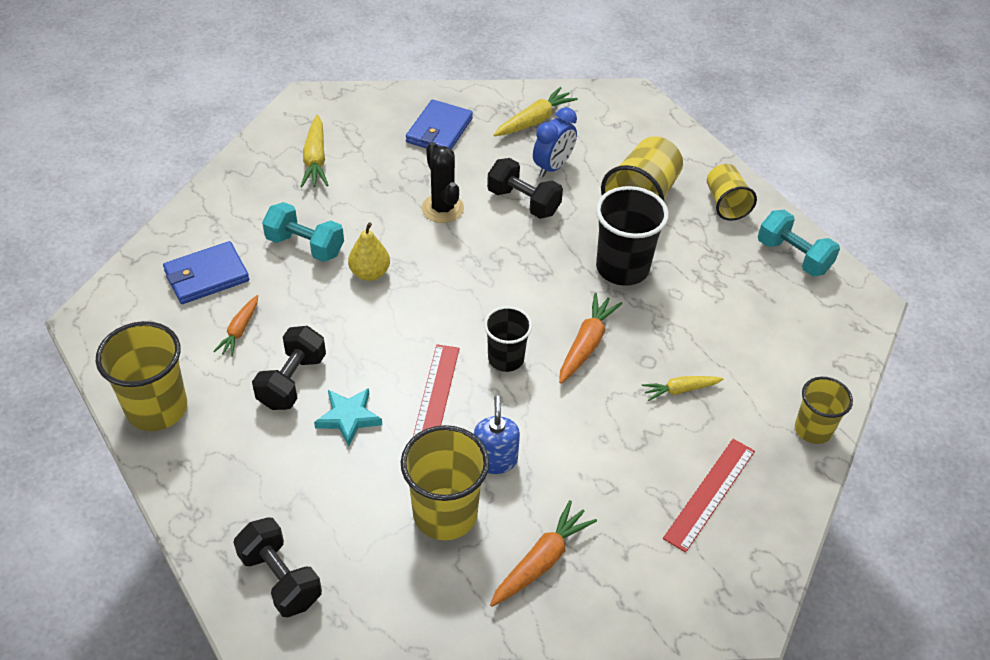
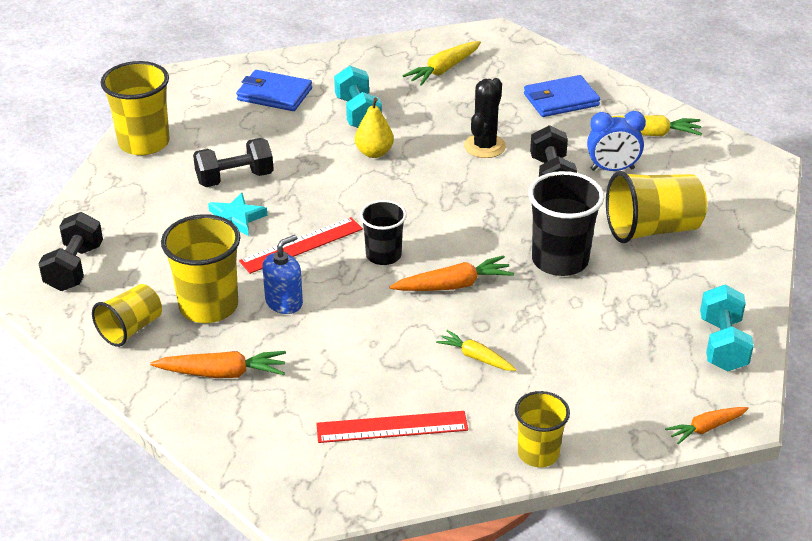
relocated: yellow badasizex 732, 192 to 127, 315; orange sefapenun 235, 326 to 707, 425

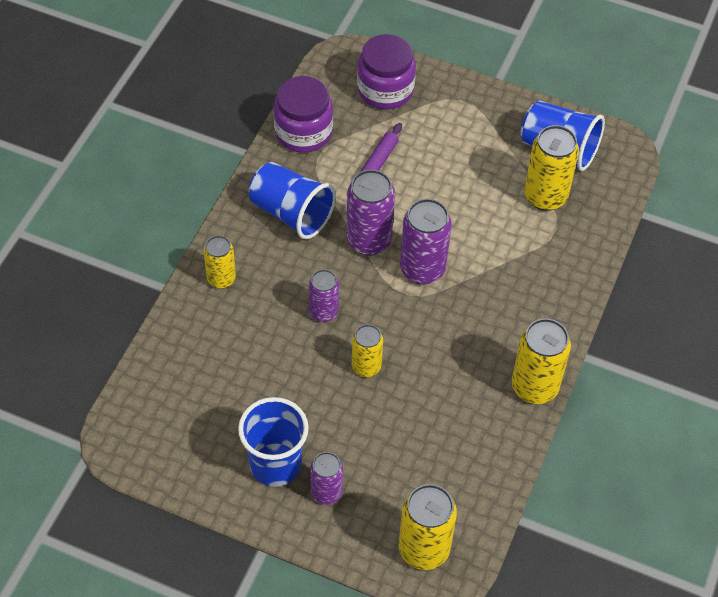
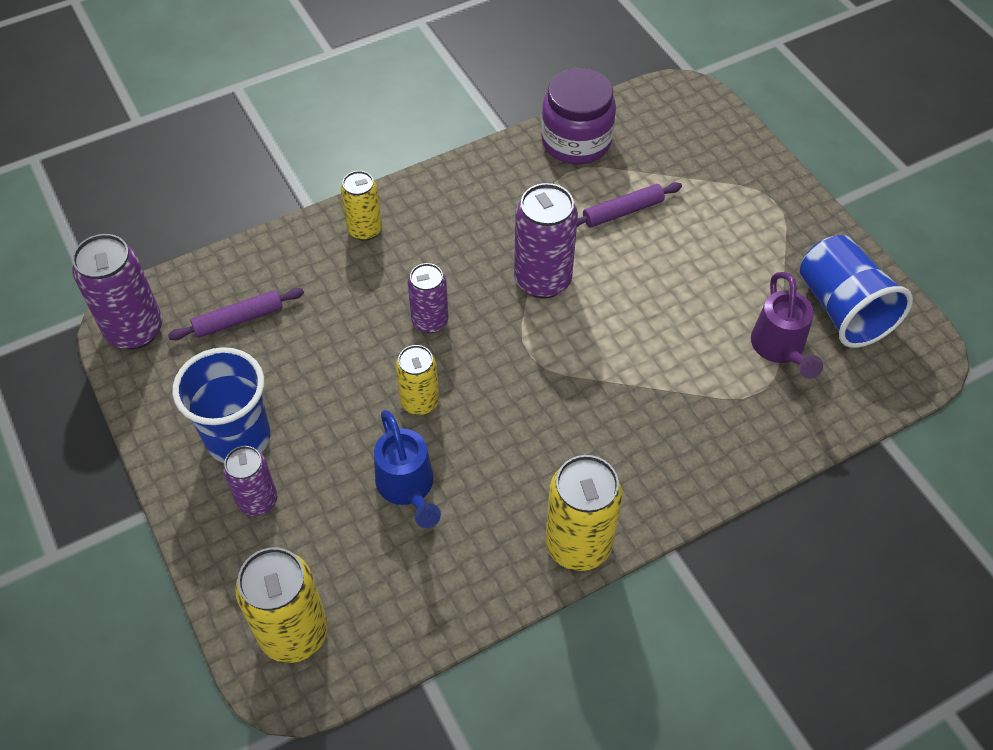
missing: blue badasizex 292, 200; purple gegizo 386, 71
appeared: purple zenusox 236, 314; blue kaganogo 407, 469
relocated: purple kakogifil 425, 242 to 117, 291
exchanged: yellow kakogifil 551, 168 to purple kaganogo 787, 325

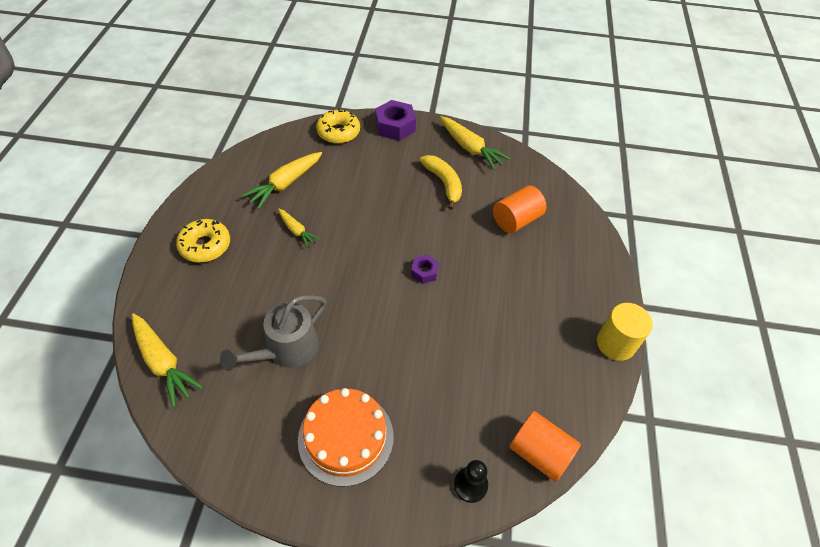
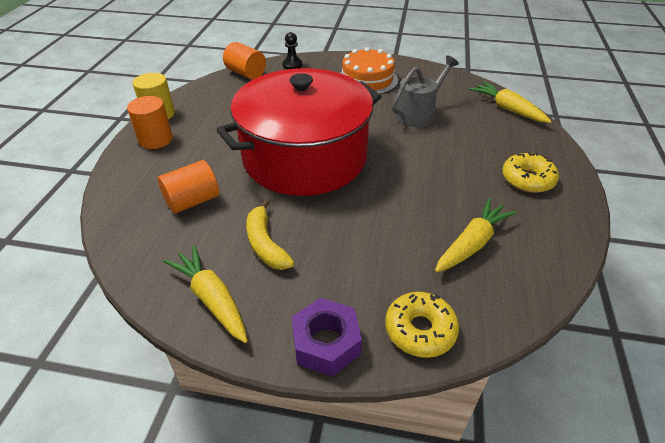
missing: yellow sefapenun 299, 228
appeared: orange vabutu 150, 122
exchanged: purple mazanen 425, 269 to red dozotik 299, 132

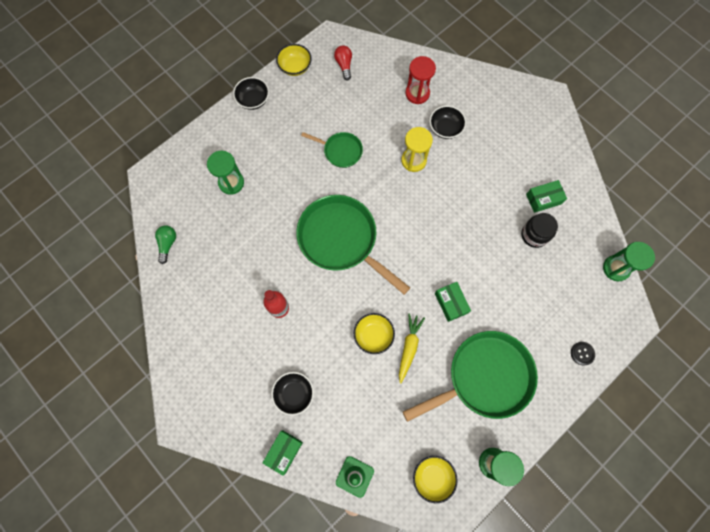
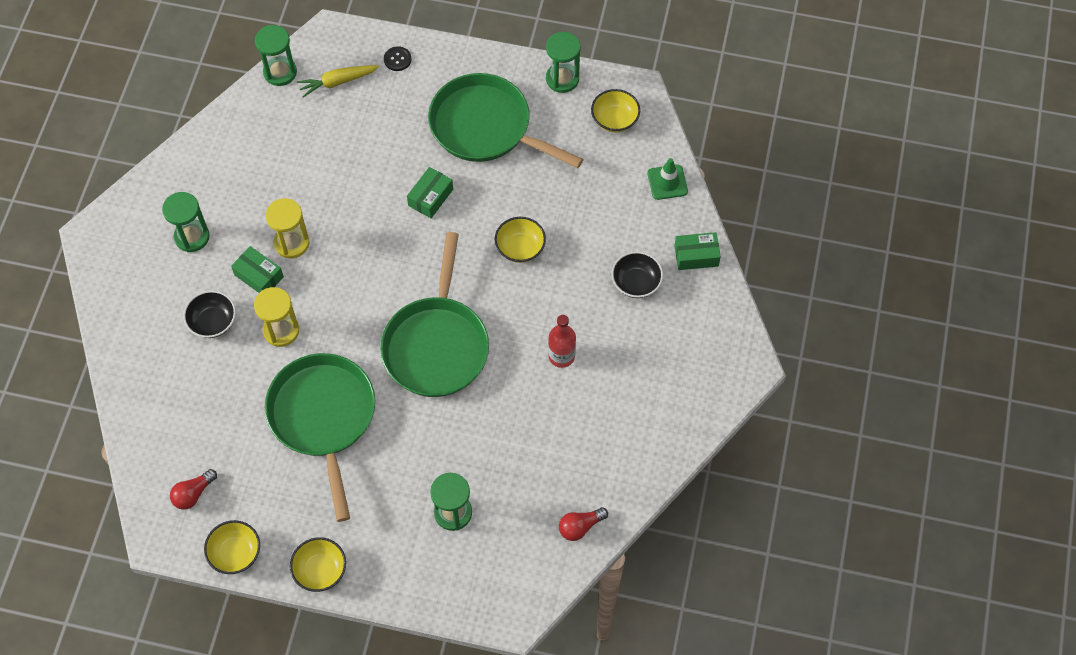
missing: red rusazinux 420, 80; black gegizo 539, 230
appeared: green rusazinux 186, 222; yellow rusazinux 287, 228
relocated: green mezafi 546, 196 to 257, 269; yellow sefapenun 412, 348 to 338, 81
colour: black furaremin 251, 93 to yellow furaremin 318, 564; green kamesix 165, 245 to red kamesix 583, 524
size: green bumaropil 332, 150 = 320, 437 x1.95

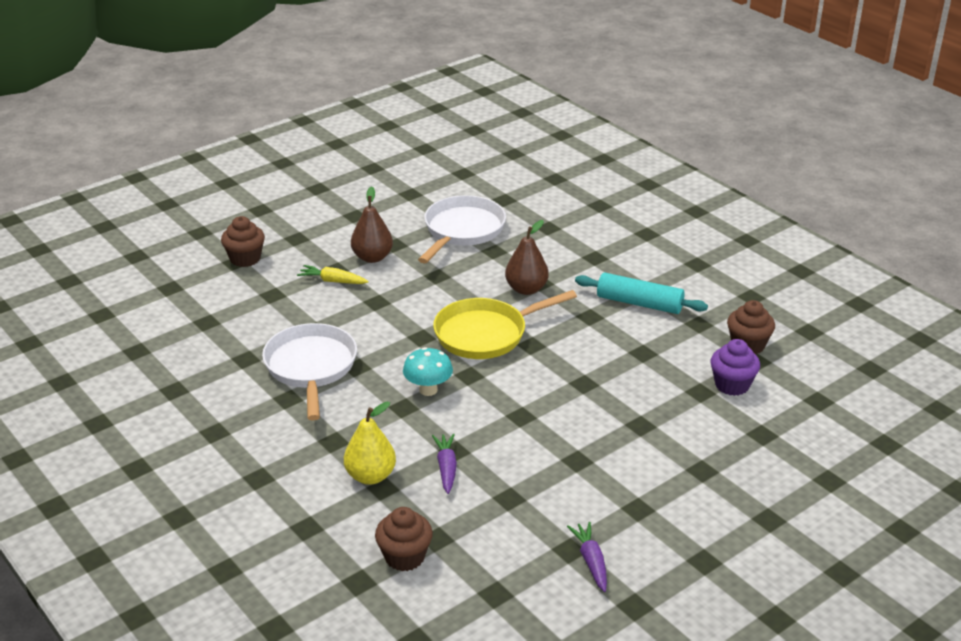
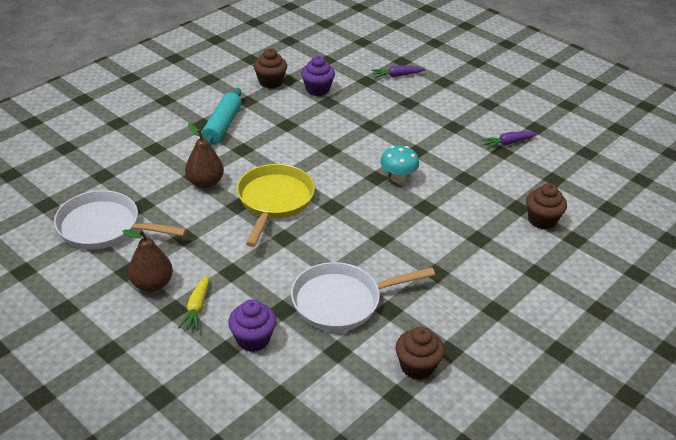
missing: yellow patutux 370, 443
appeared: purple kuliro 252, 325
relocated: purple sefapenun 444, 463 to 398, 71; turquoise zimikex 428, 371 to 399, 164; brown kuliro 243, 241 to 420, 353
spun: yellow bumaropil 505, 324 = 276, 205 135 degrees counterclockwise

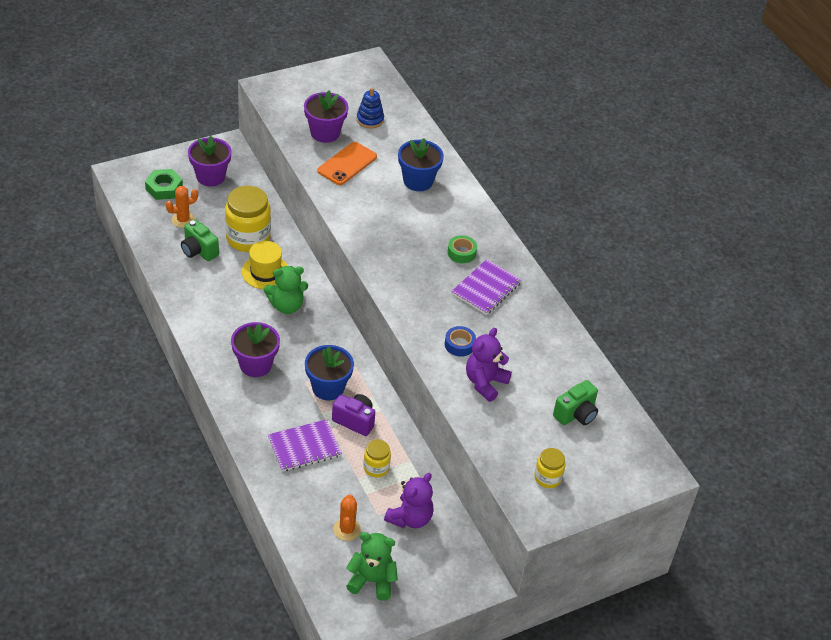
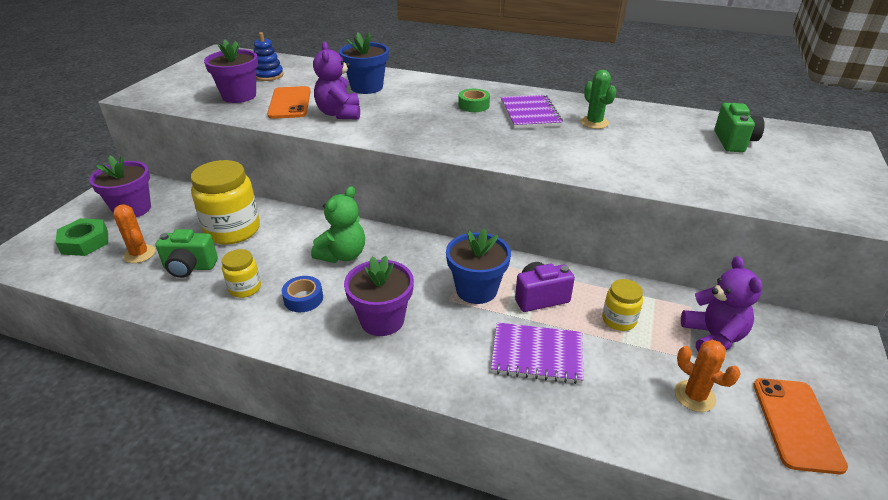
missing: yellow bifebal 265, 265
appeared: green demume 598, 99
relocated: yellow gegizo 550, 468 to 241, 273; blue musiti 460, 341 to 302, 294; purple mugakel 489, 365 to 336, 81
exchanged: green mugakel 372, 566 to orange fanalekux 800, 426
spun: orange demume 182, 207 = 134, 234 60 degrees counterclockwise; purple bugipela 305, 445 = 537, 353 75 degrees clockwise

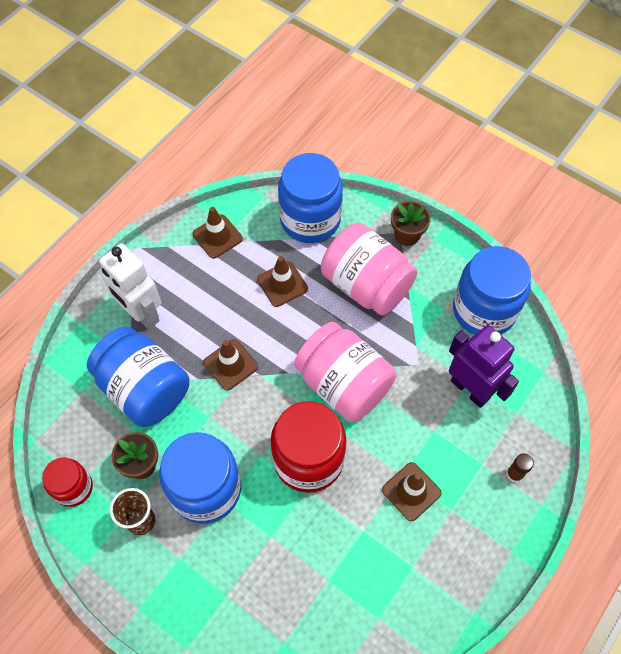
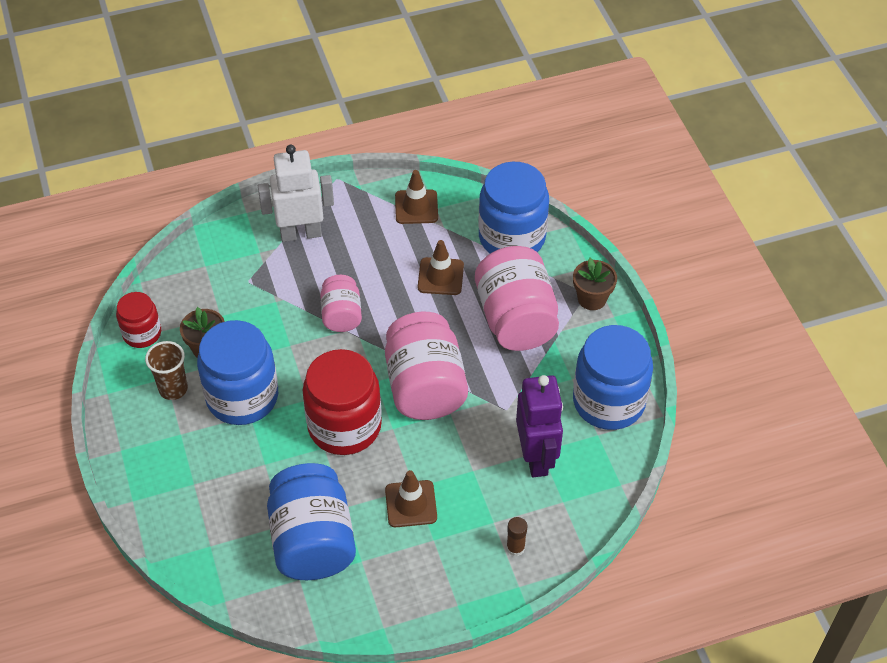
relocated: blue gegizo 138, 376 to 311, 521
exchanged: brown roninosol 230, 364 to pink gegizo 341, 303
spun: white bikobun 130, 286 = 296, 193 90 degrees clockwise

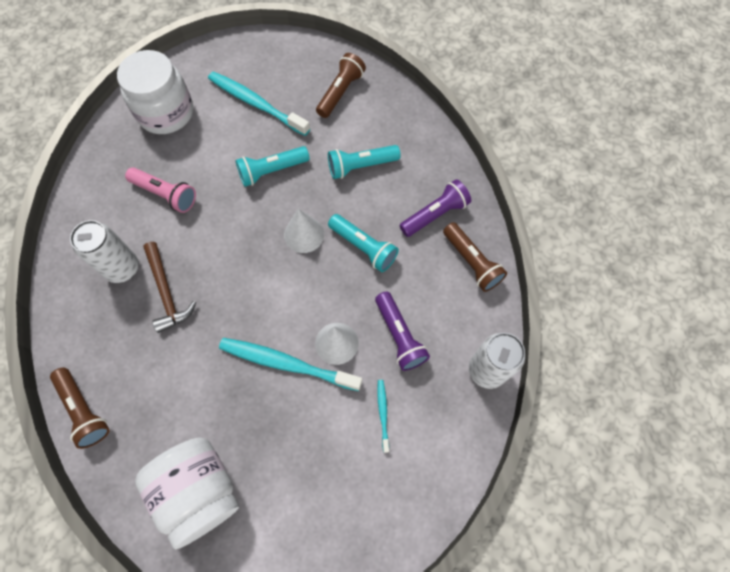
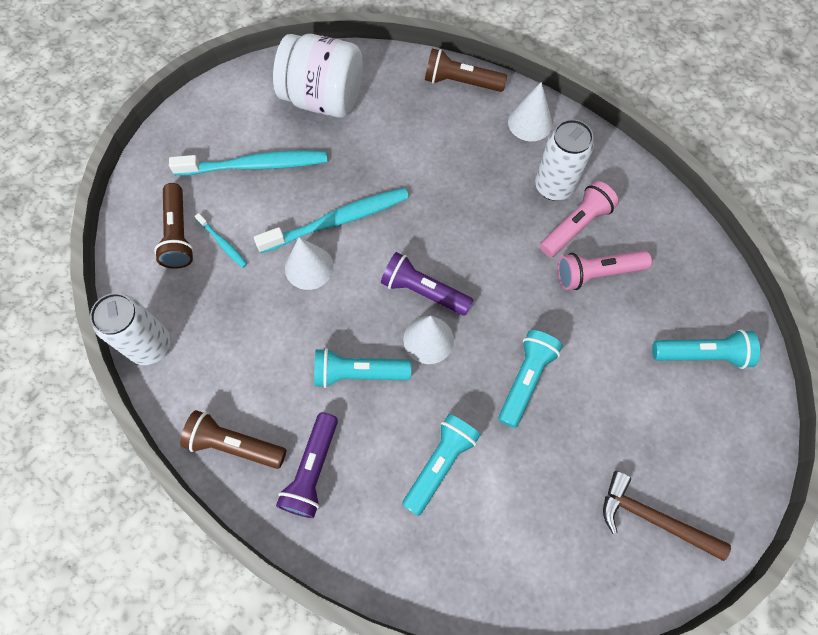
appeared: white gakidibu 530, 111; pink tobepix 579, 219
relocated: brown tobepix 341, 85 to 174, 226; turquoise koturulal 259, 104 to 248, 162; purple tobepix 402, 331 to 427, 284; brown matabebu 169, 287 to 667, 516
exchanged: white gegizo 155, 92 to turquoise tobepix 706, 349

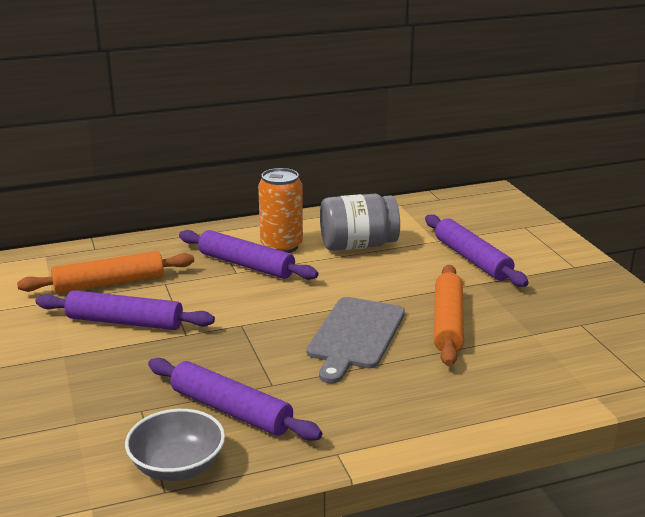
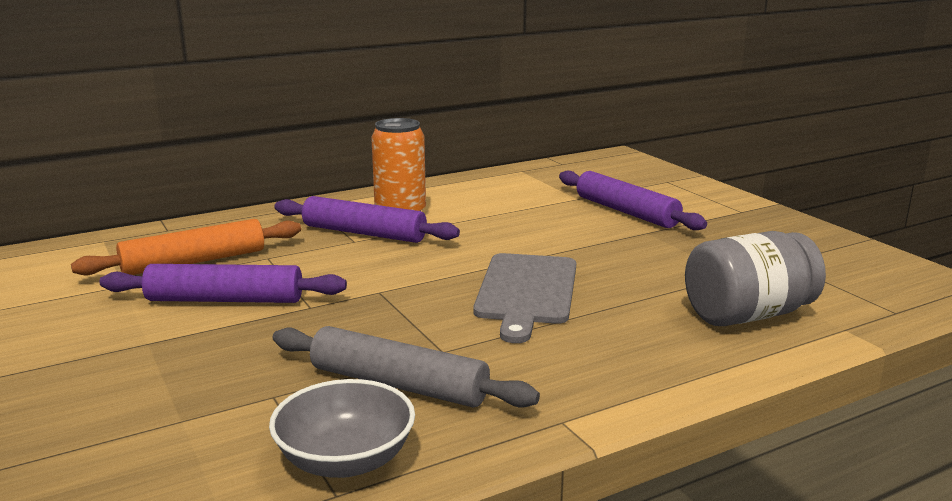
missing: orange zenusox 449, 315
relocated: grey gegizo 360, 222 to 755, 278
colour: purple zenusox 235, 399 to grey zenusox 406, 367

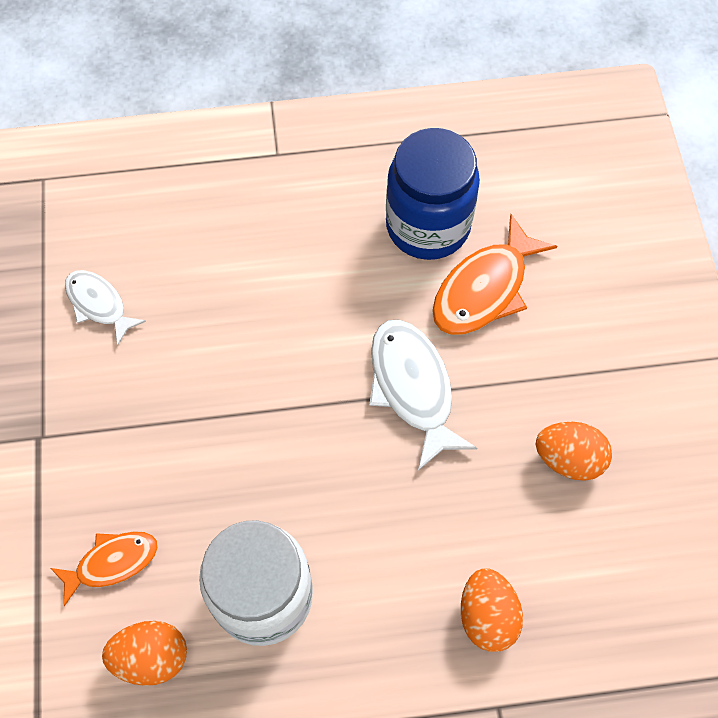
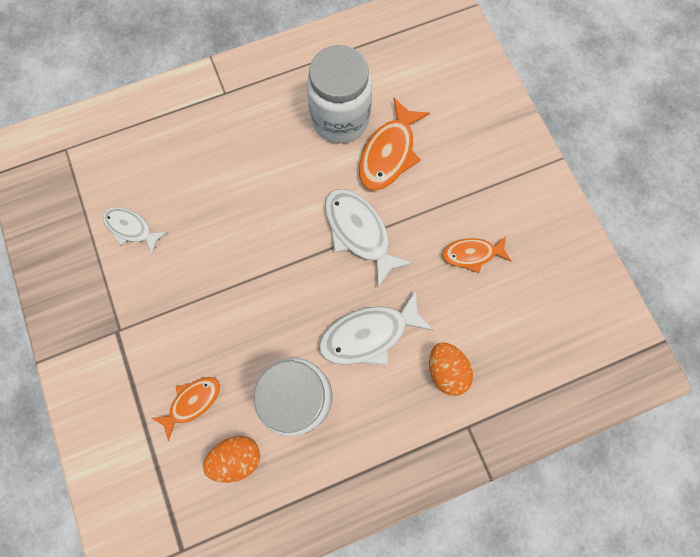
appeared: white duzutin 376, 327
exchanged: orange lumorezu 574, 451 to orange duzutin 476, 255
colour: blue gegizo 433, 194 to white gegizo 339, 94

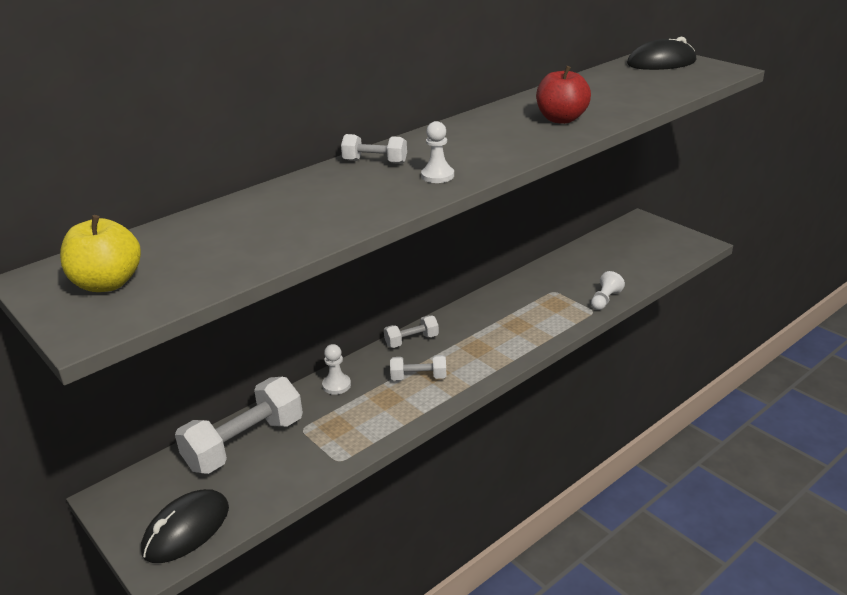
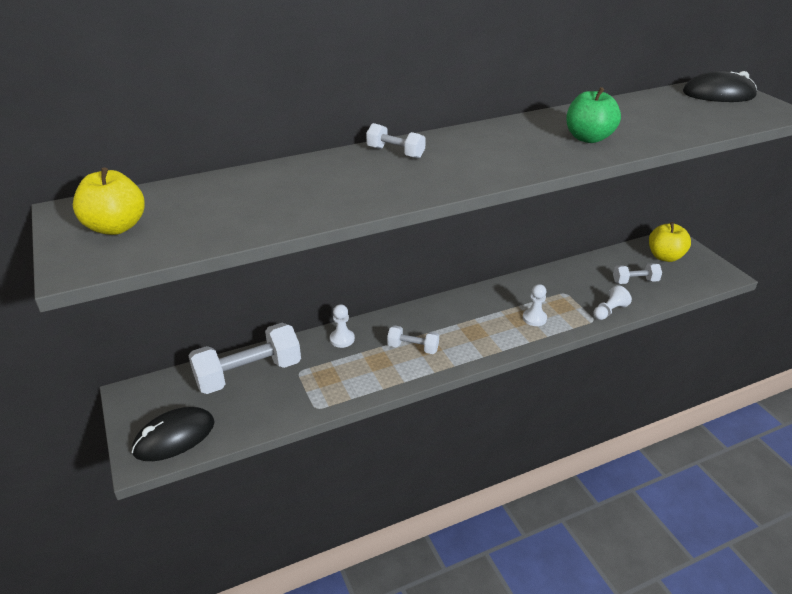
appeared: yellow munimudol 670, 242
relocated: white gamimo 437, 152 to 535, 305; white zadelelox 411, 331 to 637, 273
colour: red munimudol 563, 95 to green munimudol 593, 115

